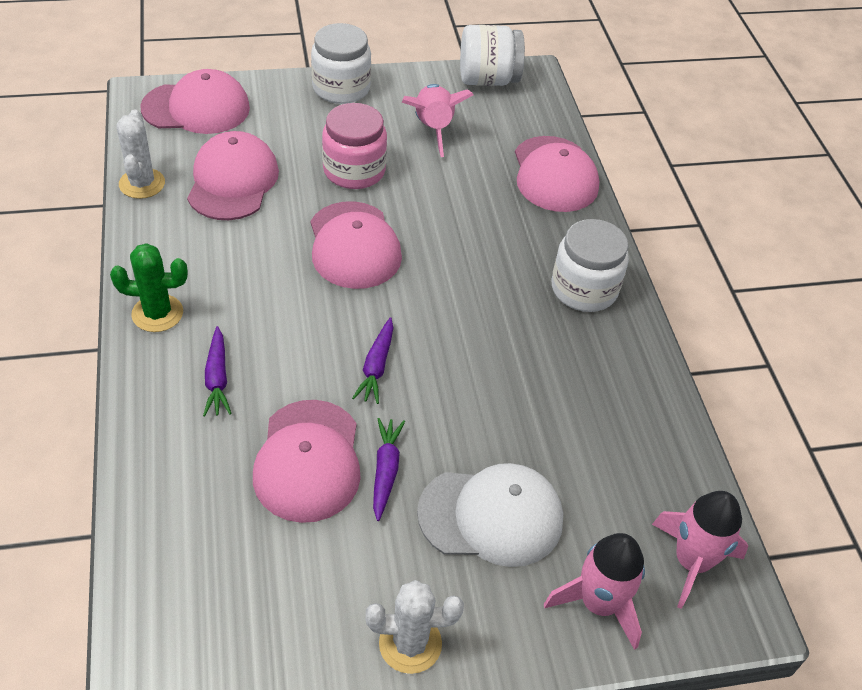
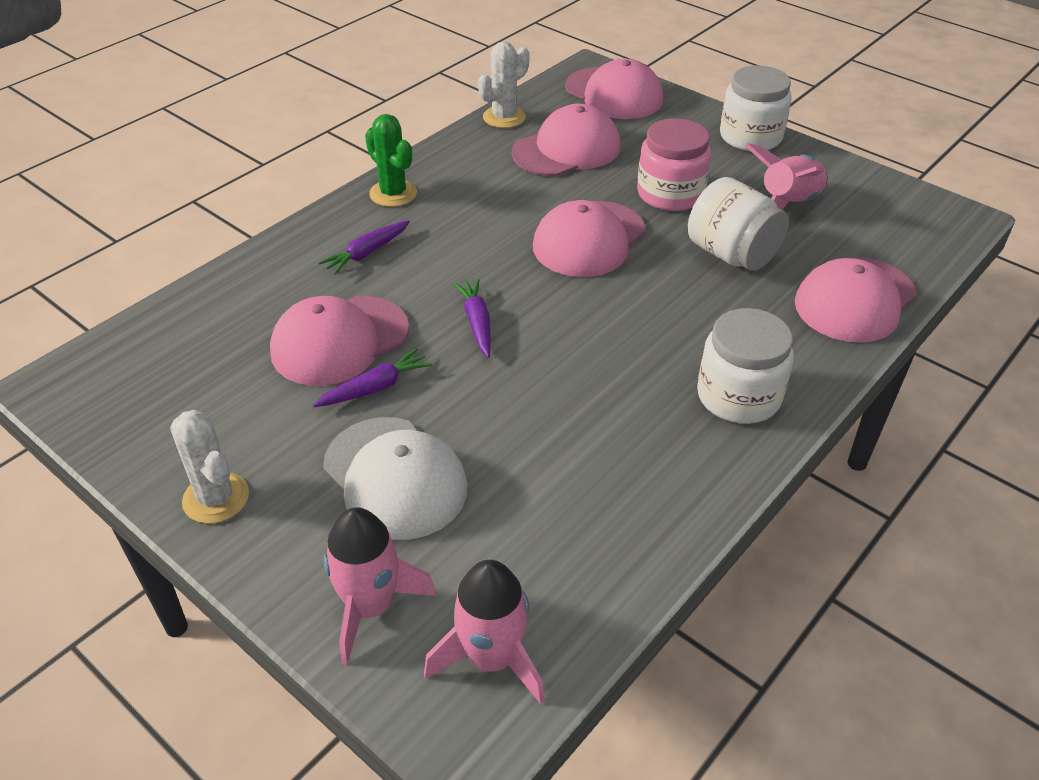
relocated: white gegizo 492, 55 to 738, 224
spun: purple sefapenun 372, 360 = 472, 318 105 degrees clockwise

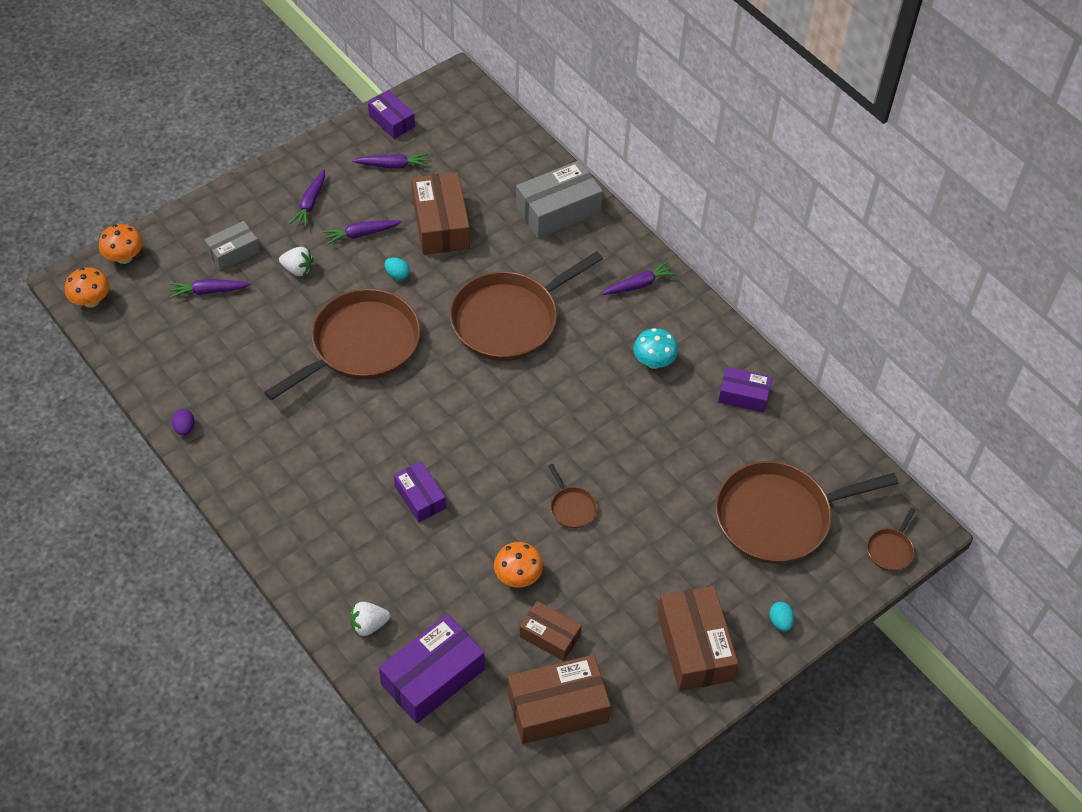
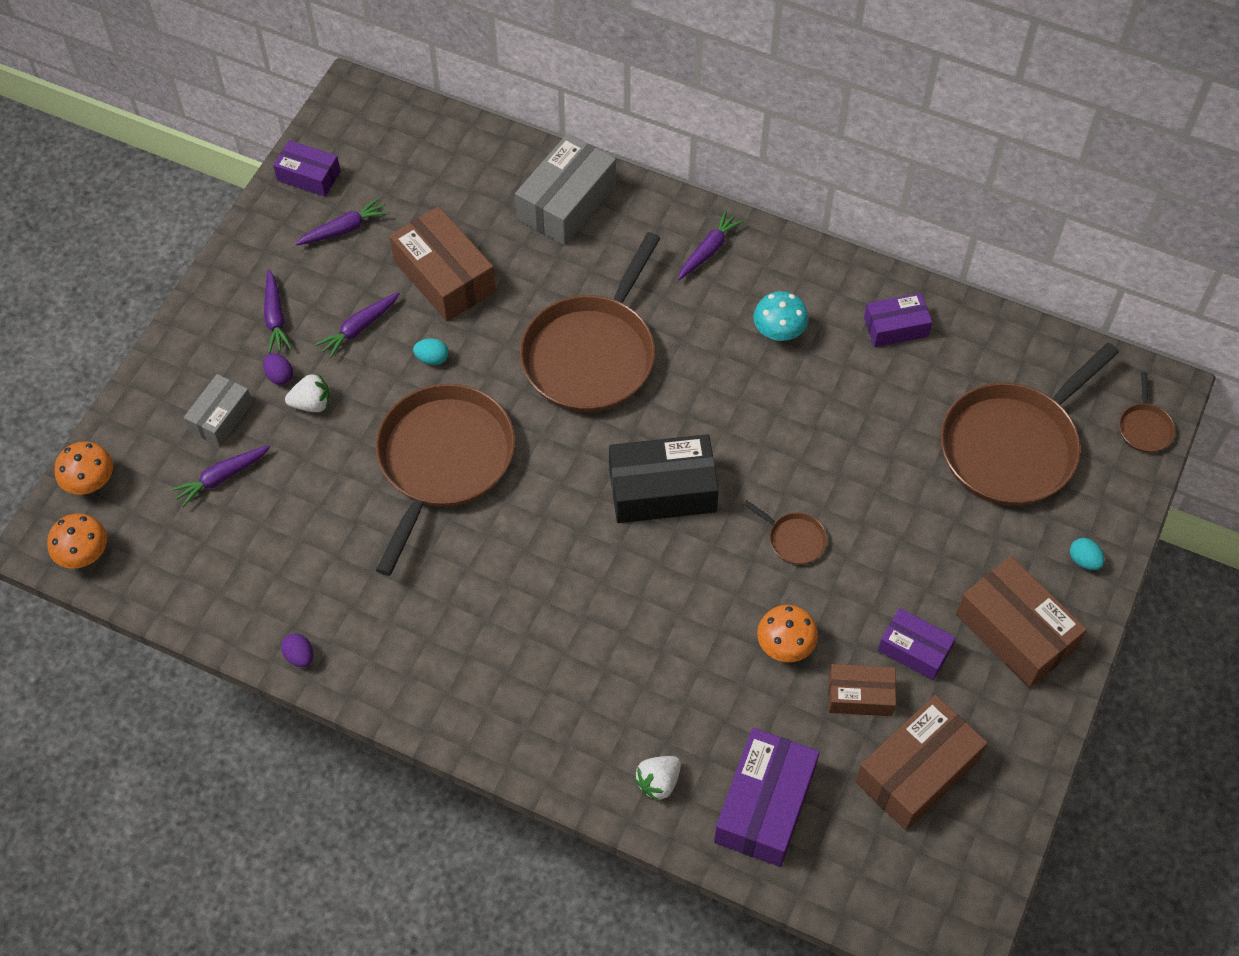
appeared: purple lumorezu 278, 369; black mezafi 664, 478
relocated: purple mezafi 420, 491 to 917, 644

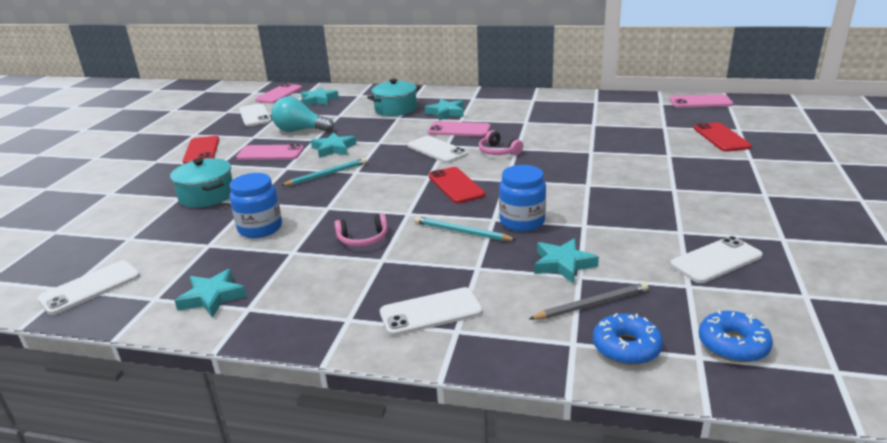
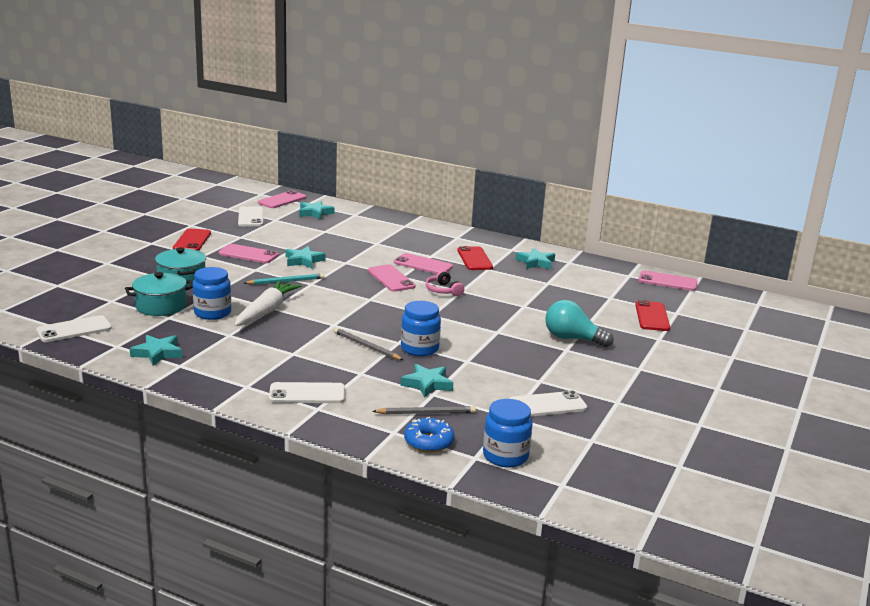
missing: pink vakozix 361, 230
appeared: white sefapenun 268, 303
relocated: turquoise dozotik 394, 97 to 159, 294; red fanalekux 457, 185 to 475, 258; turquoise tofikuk 444, 109 to 535, 258; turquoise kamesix 302, 114 to 579, 323
exchanged: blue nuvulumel 736, 336 to blue gegizo 508, 433
colour: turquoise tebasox 465, 228 to grey tebasox 368, 344; white fanalekux 437, 149 to pink fanalekux 391, 278

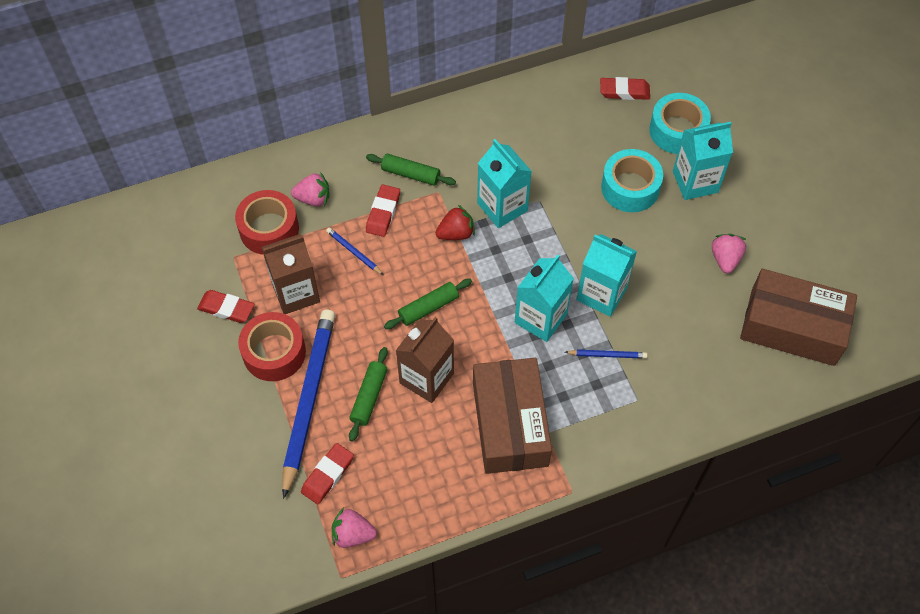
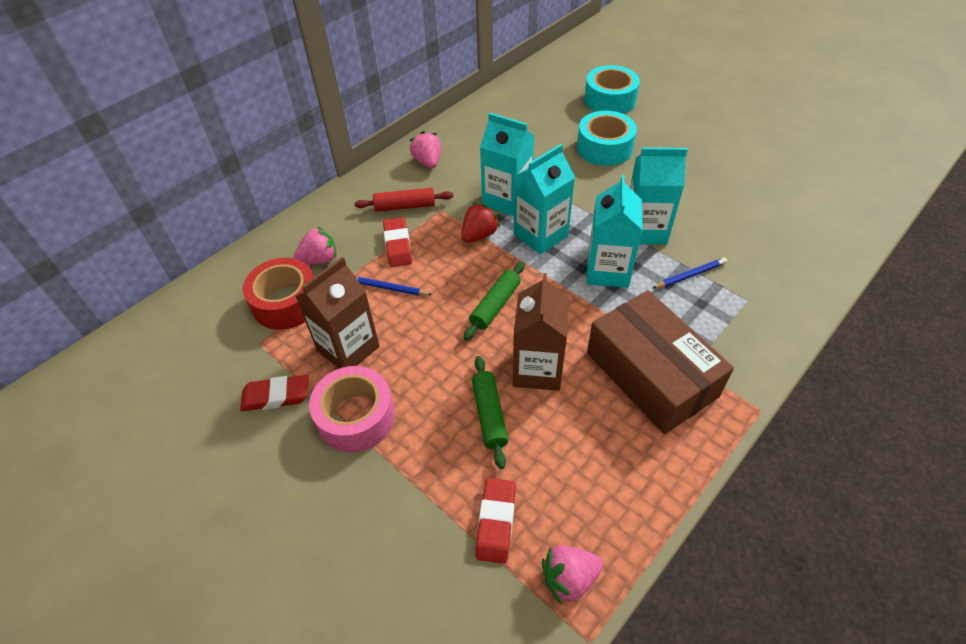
missing: blue tebasox 308, 404; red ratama 625, 88; brown mezafi 798, 317
relocated: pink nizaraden 729, 253 to 425, 150; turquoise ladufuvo 703, 161 to 544, 199
colour: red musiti 272, 346 to pink musiti 352, 409; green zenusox 411, 170 to red zenusox 403, 200

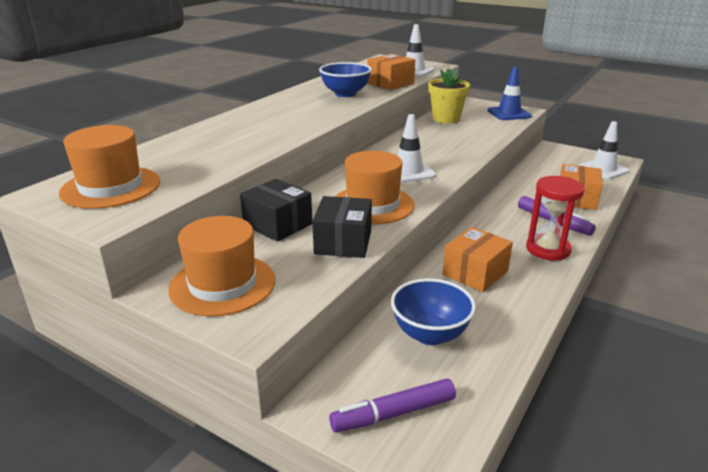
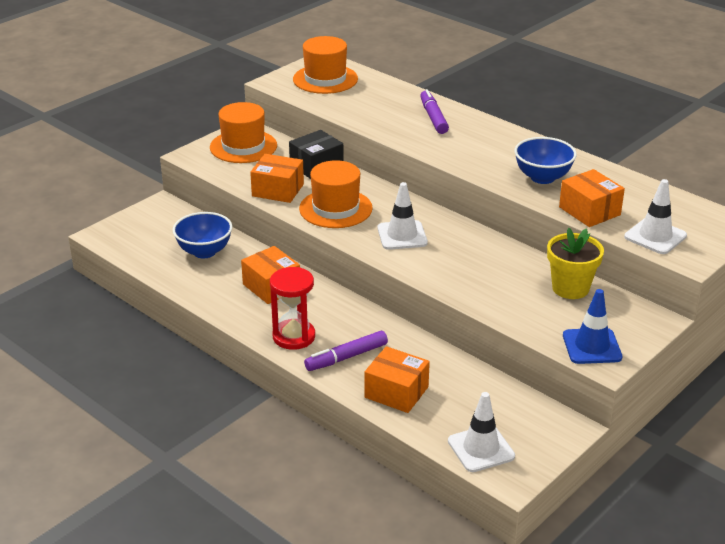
relocated: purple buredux 392, 405 to 434, 111
colour: black mezafi 342, 227 to orange mezafi 277, 178

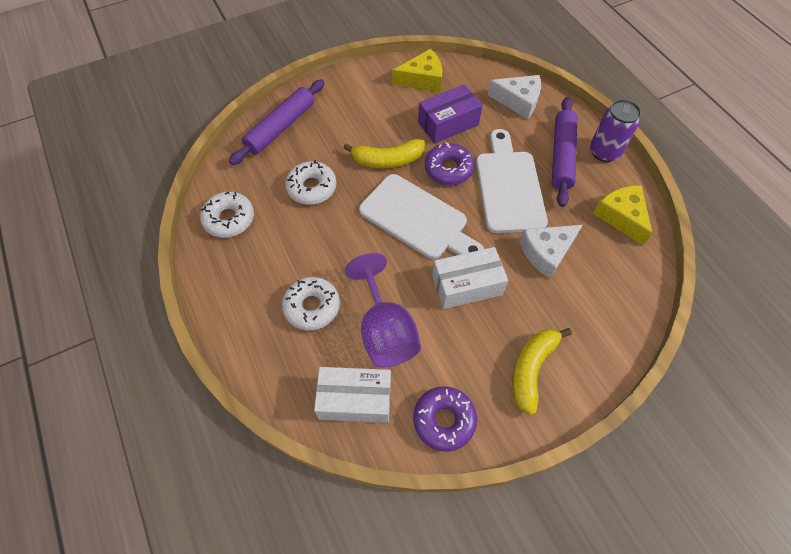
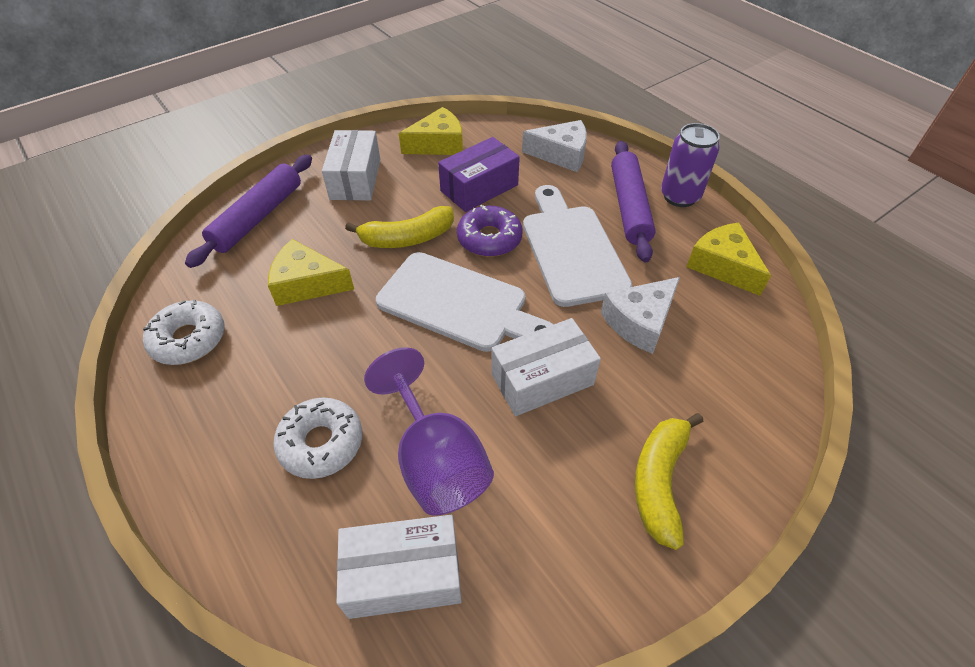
missing: purple nuvulumel 445, 419
appeared: white mezafi 351, 165
exchanged: white nuvulumel 311, 182 to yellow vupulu 311, 272

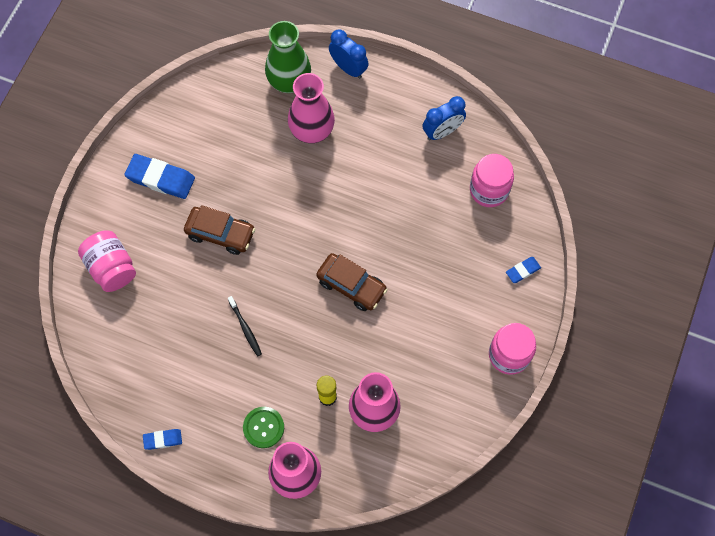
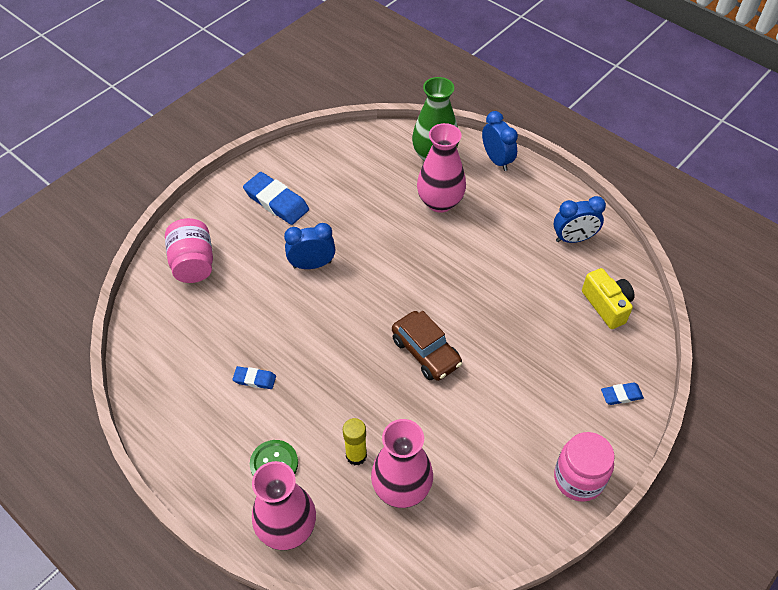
missing: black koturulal 245, 326
relocated: blue ratama 162, 439 to 254, 377
exchanged: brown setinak 219, 230 to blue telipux 309, 246; pink gegizo 492, 180 to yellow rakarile 608, 298

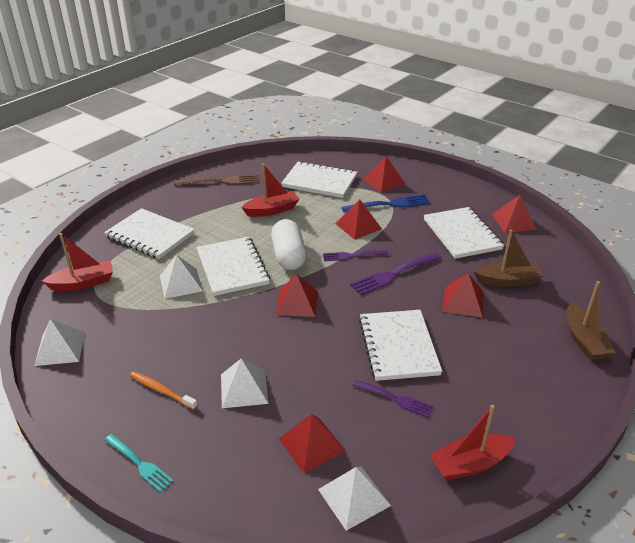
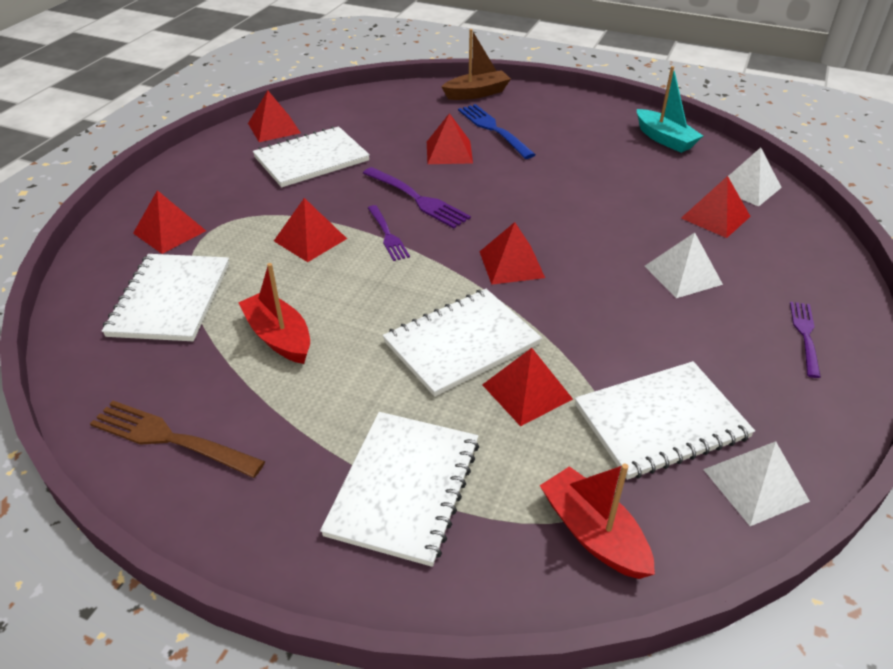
missing: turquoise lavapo 139, 463; orange koturulal 164, 390; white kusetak 289, 244; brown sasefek 508, 258
relocated: blue lavapo 386, 203 to 497, 131; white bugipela 400, 345 to 665, 420; purple lavapo 393, 398 to 805, 340
colour: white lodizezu 181, 277 to red lodizezu 527, 387; red sasefek 472, 443 to turquoise sasefek 670, 109
spun: brown lavapo 217, 180 = 177, 439 45 degrees counterclockwise

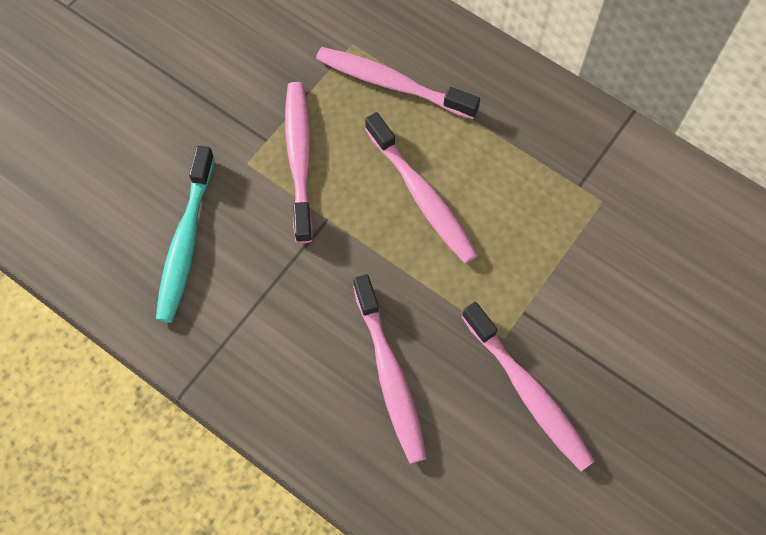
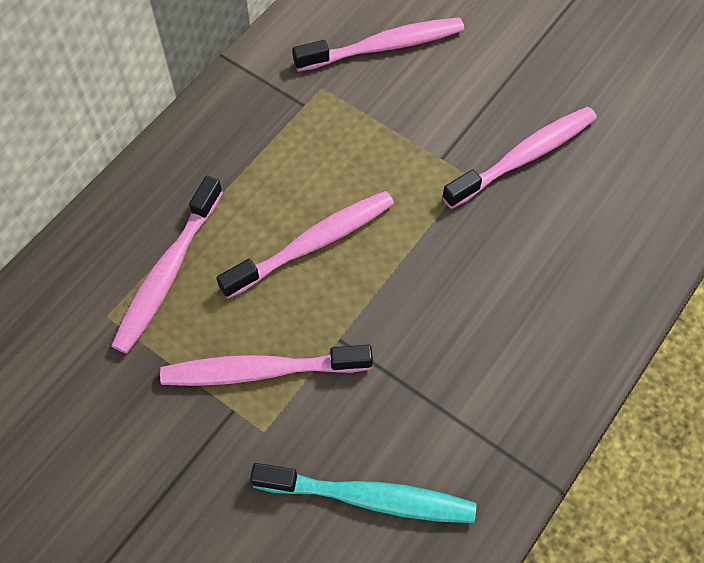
relocated: pink koturulal 390, 369 to 378, 44

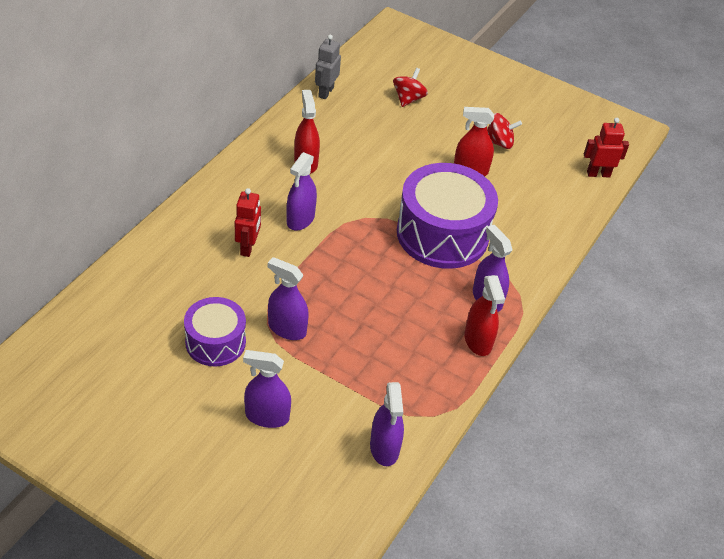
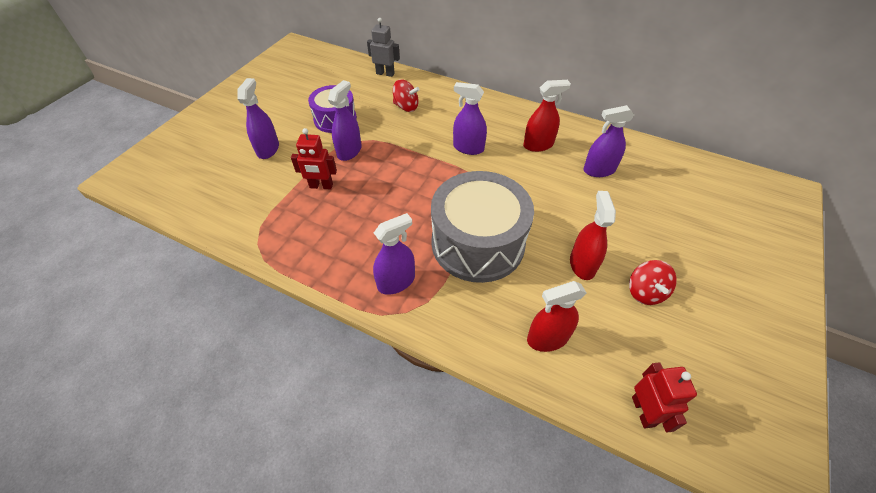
relocated: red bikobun 248, 222 to 314, 158; grey bikobun 328, 66 to 383, 47; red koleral 410, 87 to 406, 95; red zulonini 484, 315 to 556, 316; purple zulonini 387, 424 to 608, 141
colour: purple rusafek 447, 216 to grey rusafek 482, 227

